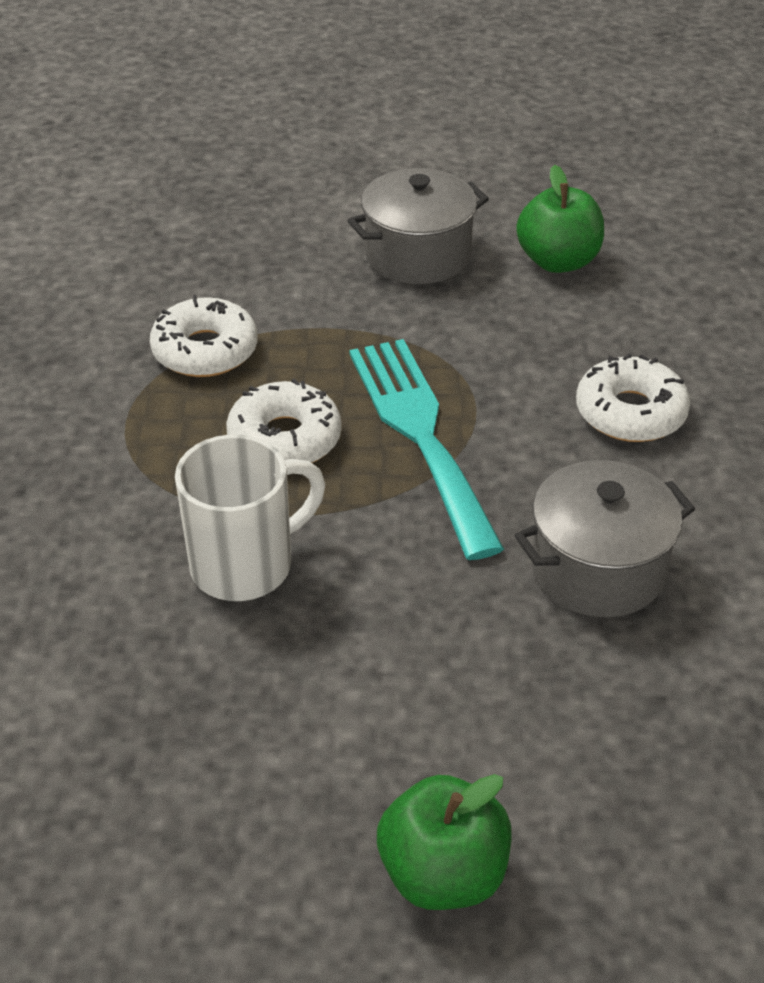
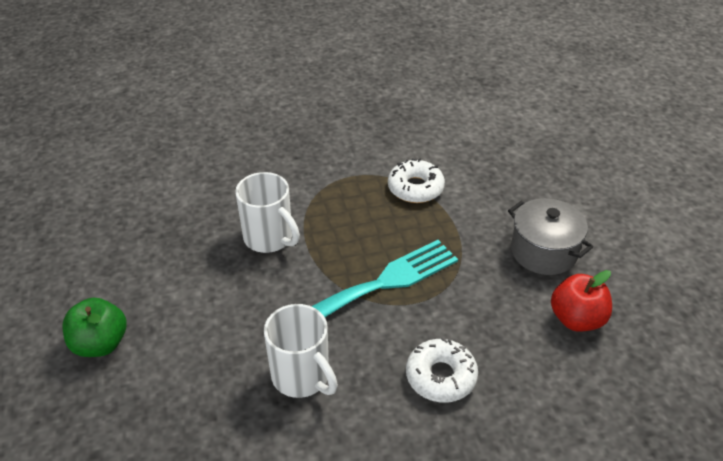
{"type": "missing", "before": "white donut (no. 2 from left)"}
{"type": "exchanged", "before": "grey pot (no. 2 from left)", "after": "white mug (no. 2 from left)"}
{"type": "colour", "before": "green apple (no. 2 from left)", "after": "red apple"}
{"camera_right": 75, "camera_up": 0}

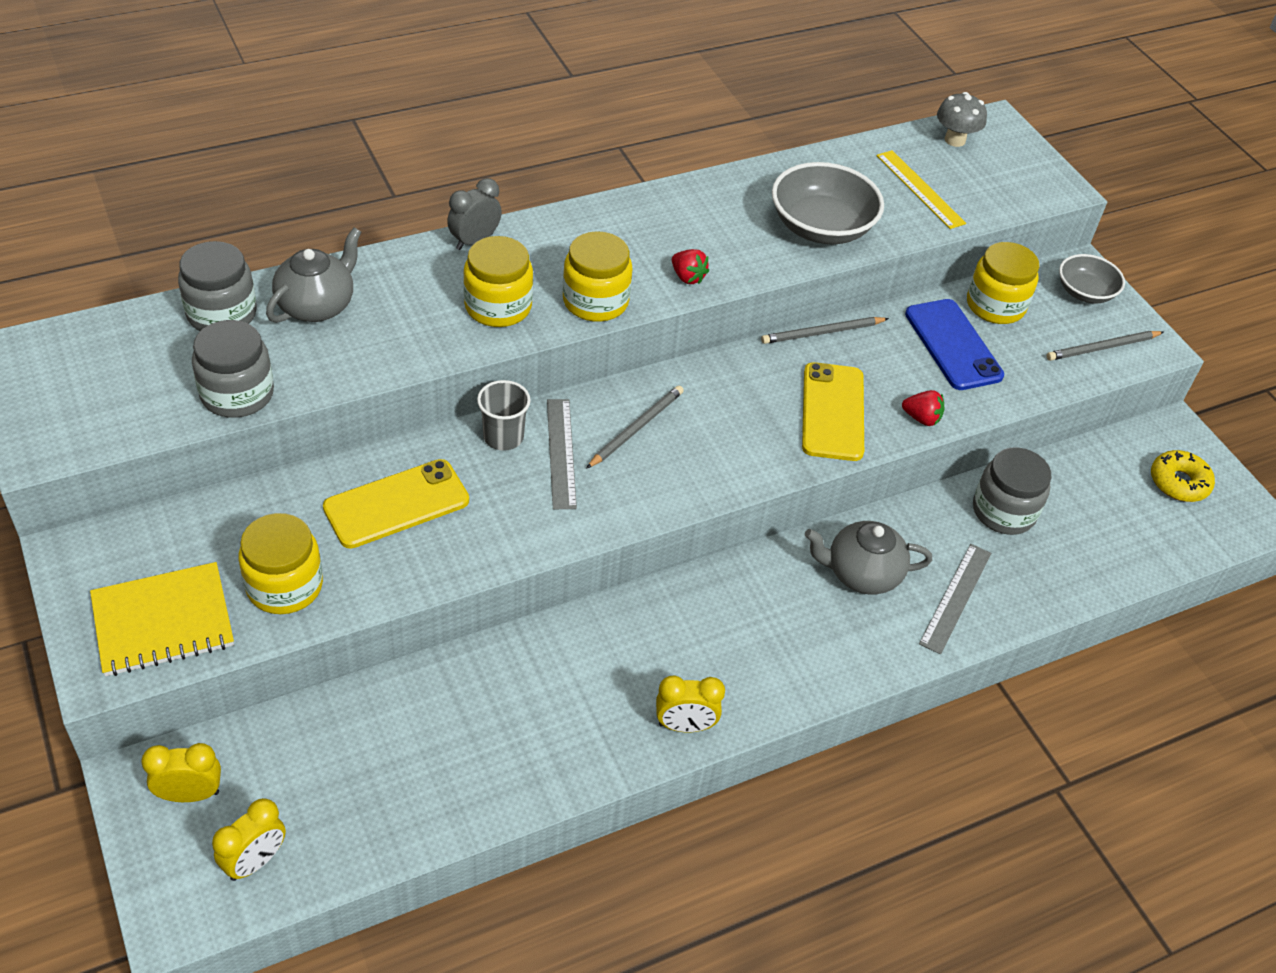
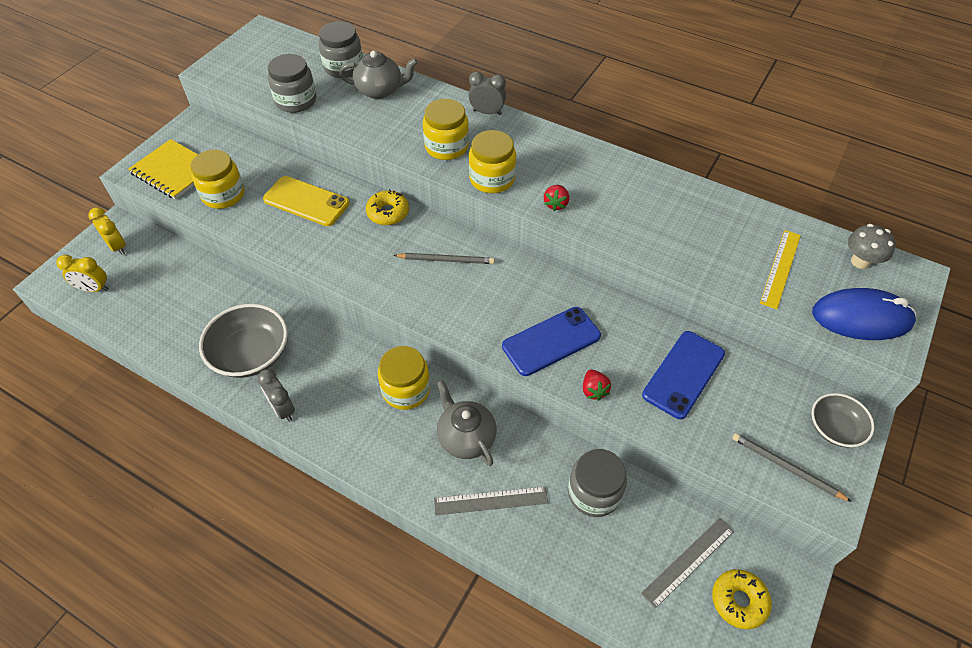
{"type": "missing", "before": "grey pencil (no. 2 from left)"}
{"type": "appeared", "after": "blue mouse"}
{"type": "relocated", "before": "grey ruler (no. 1 from left in the first image)", "after": "grey ruler (no. 2 from left)"}
{"type": "relocated", "before": "grey bowl (no. 1 from left)"}
{"type": "relocated", "before": "yellow jar (no. 4 from left in the first image)", "after": "yellow jar (no. 2 from left)"}
{"type": "exchanged", "before": "grey cup", "after": "yellow donut (no. 1 from left)"}
{"type": "colour", "before": "yellow clock (no. 3 from left)", "after": "grey clock (no. 1 from left)"}
{"type": "colour", "before": "yellow phone (no. 2 from left)", "after": "blue phone (no. 1 from left)"}
{"camera_right": 60, "camera_up": 5}

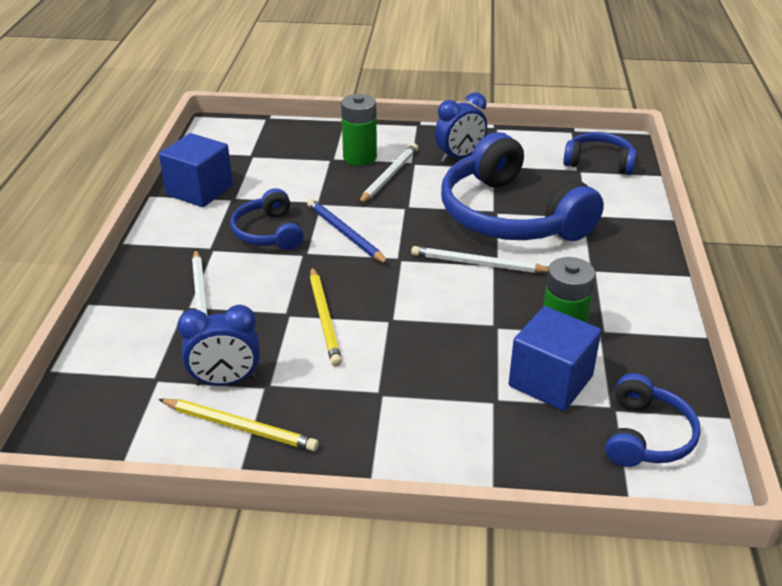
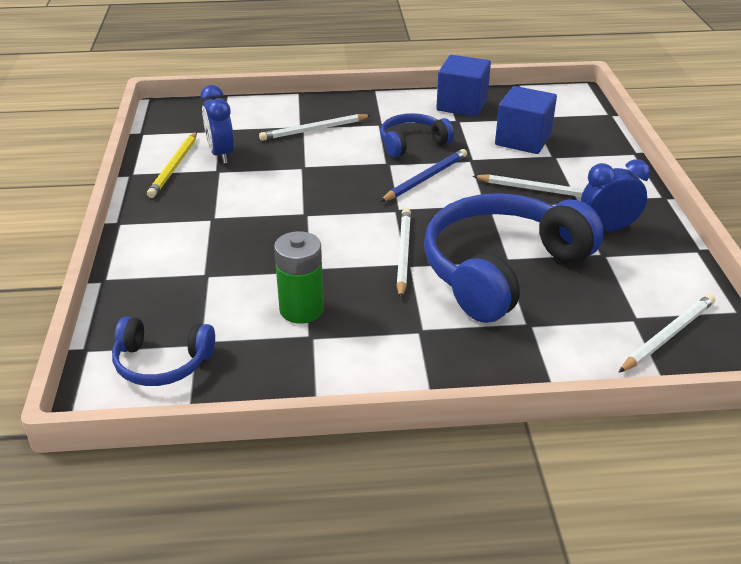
{"type": "missing", "before": "yellow pencil (no. 2 from left)"}
{"type": "missing", "before": "green battery (no. 1 from left)"}
{"type": "relocated", "before": "blue cube (no. 2 from left)"}
{"type": "exchanged", "before": "blue headphones (no. 3 from left)", "after": "white pencil (no. 4 from left)"}
{"type": "spun", "before": "blue clock (no. 2 from left)", "turn": 120}
{"camera_right": 80, "camera_up": 0}

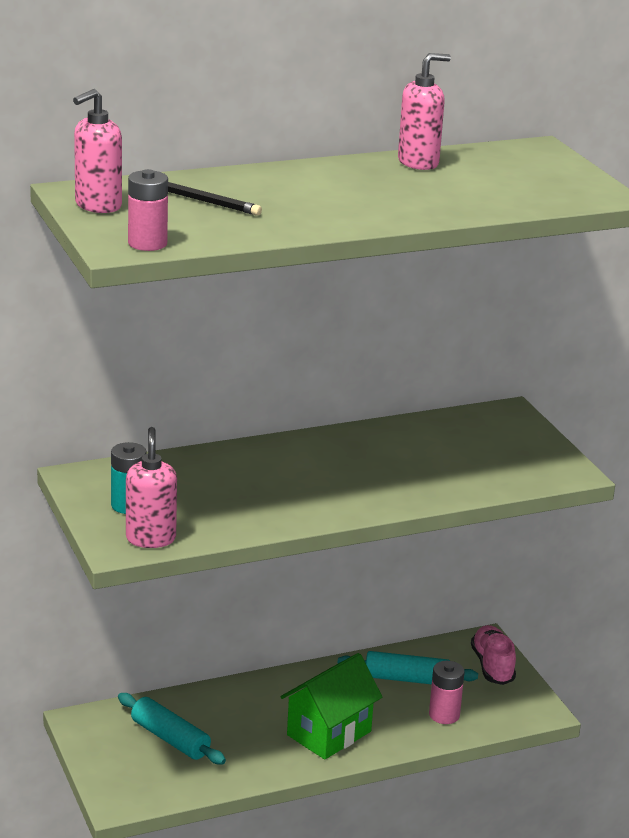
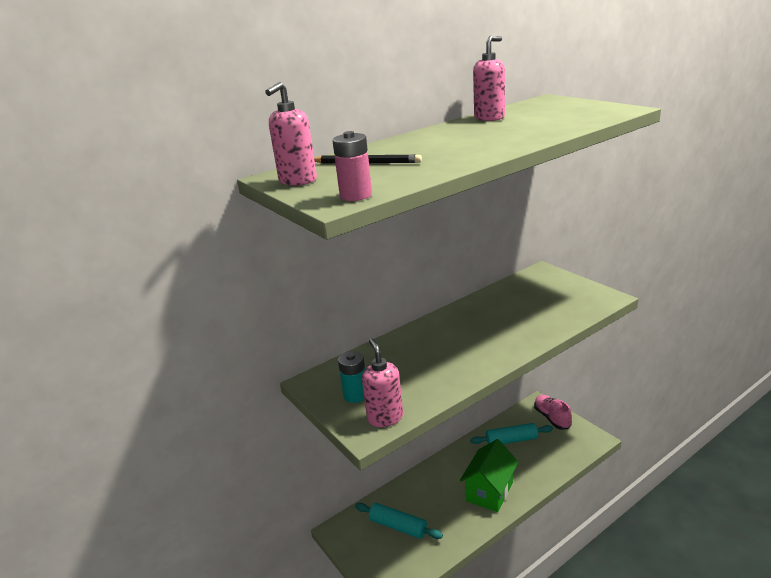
{"type": "missing", "before": "pink battery (no. 2 from left)"}
{"camera_right": -10, "camera_up": 0}

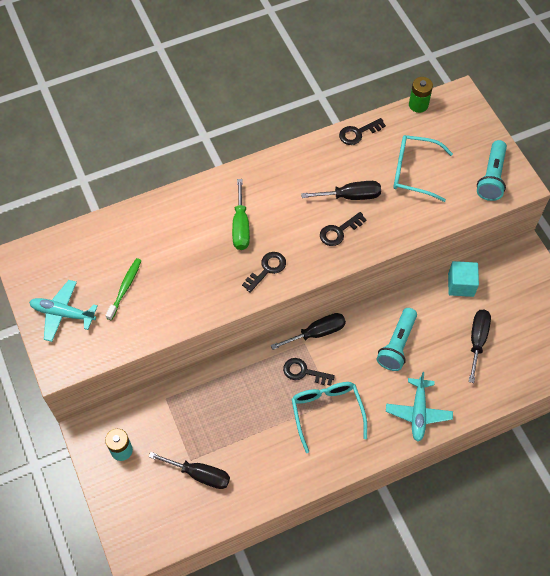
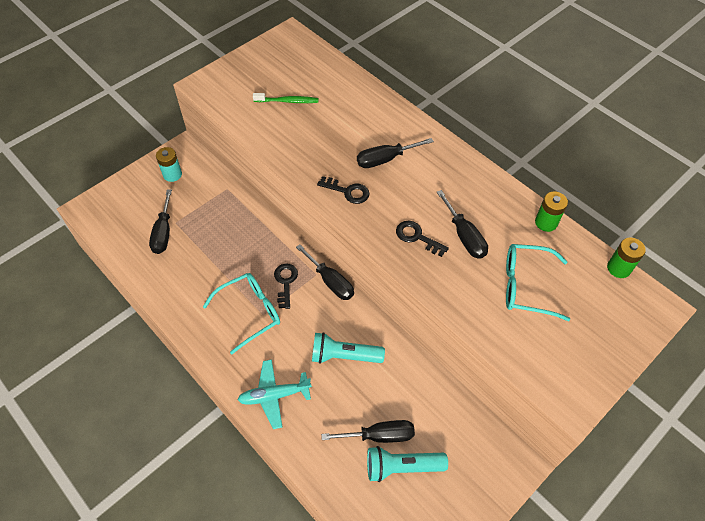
{"type": "missing", "before": "turquoise plane (no. 1 from left)"}
{"type": "missing", "before": "turquoise cube"}
{"type": "relocated", "before": "turquoise flashlight (no. 2 from left)"}
{"type": "exchanged", "before": "black key (no. 4 from left)", "after": "green battery (no. 1 from left)"}
{"type": "colour", "before": "green screwdriver", "after": "black screwdriver (no. 4 from left)"}
{"type": "spun", "before": "turquoise glasses (no. 2 from left)", "turn": -75}
{"camera_right": 70, "camera_up": -5}

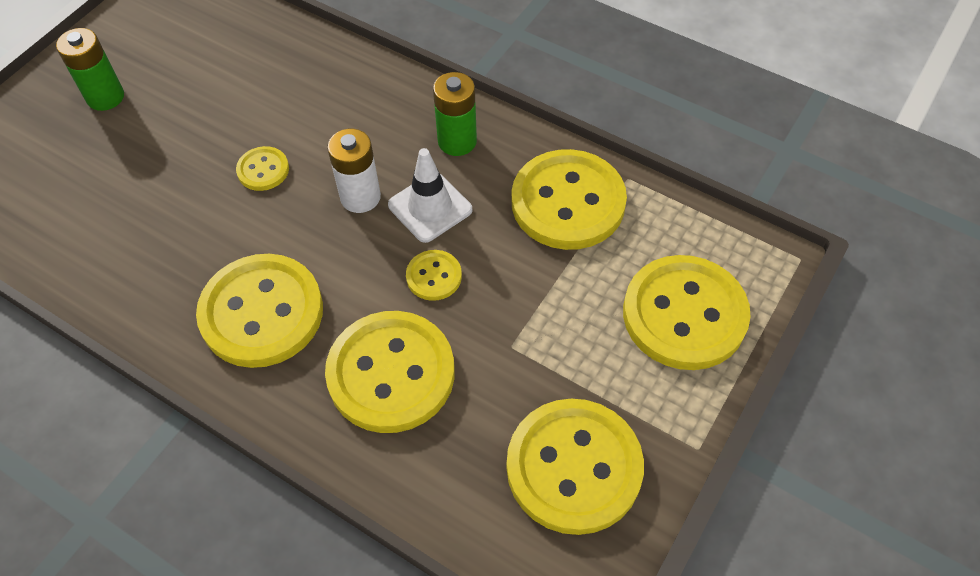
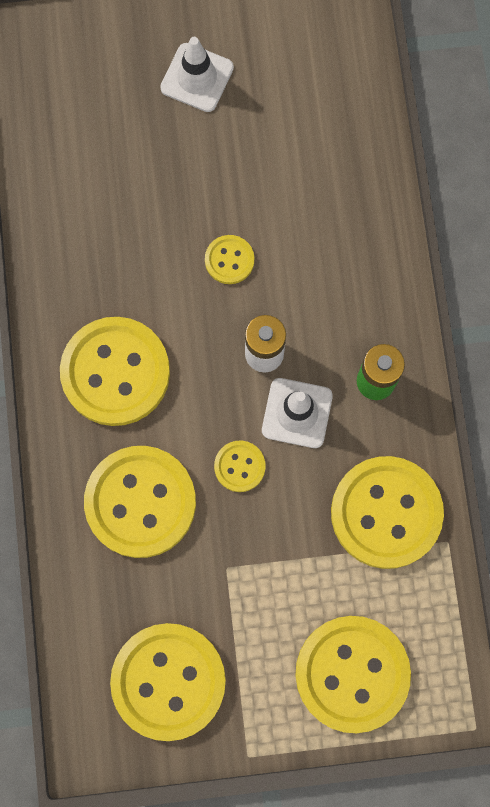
{"type": "exchanged", "before": "green battery (no. 1 from left)", "after": "white traffic cone (no. 1 from left)"}
{"camera_right": 50, "camera_up": 20}

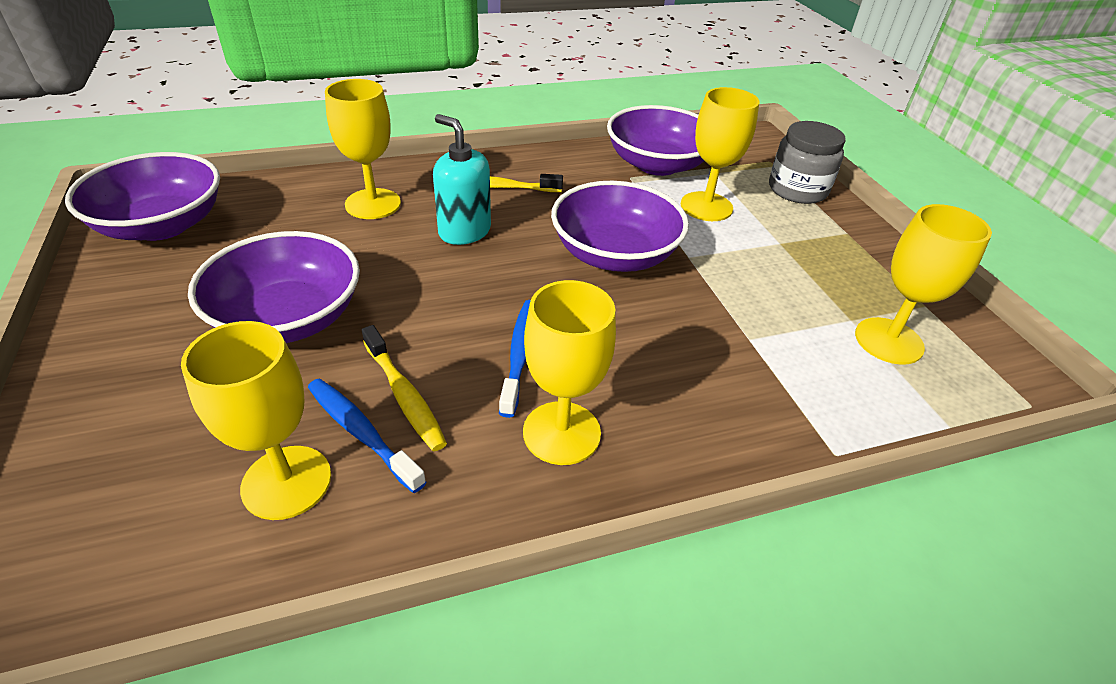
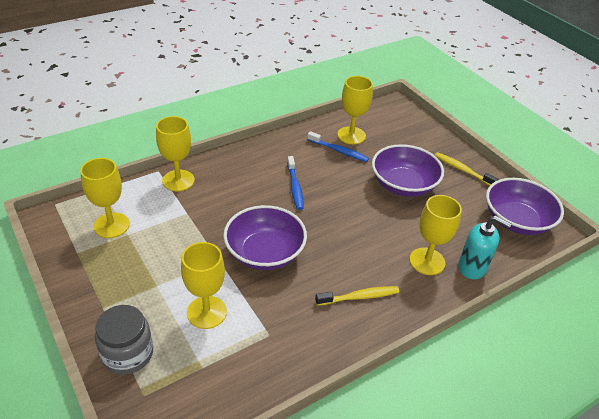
{"type": "missing", "before": "purple bowl (no. 4 from left)"}
{"type": "relocated", "before": "yellow toothbrush (no. 1 from left in the first image)", "after": "yellow toothbrush (no. 2 from left)"}
{"type": "relocated", "before": "turquoise soap dispenser"}
{"type": "relocated", "before": "yellow goblet (no. 3 from left in the first image)", "after": "yellow goblet (no. 2 from left)"}
{"camera_right": 165, "camera_up": 0}

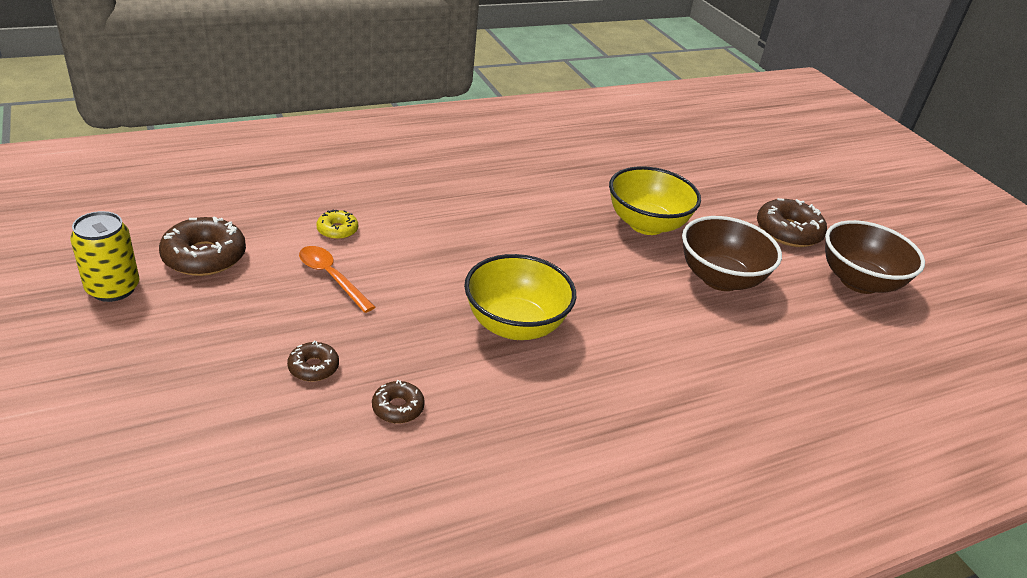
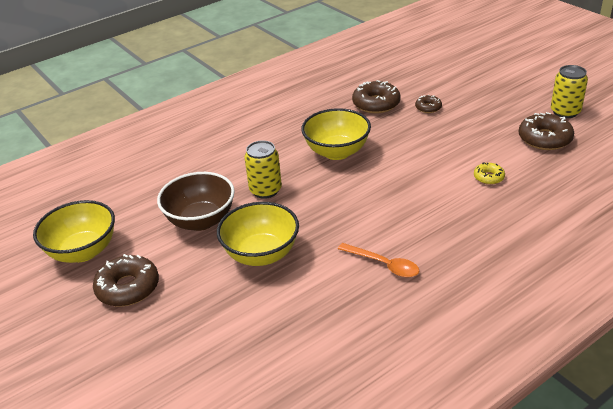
{"type": "appeared", "after": "yellow can (no. 1 from left)"}
{"type": "relocated", "before": "orange spoon"}
{"type": "colour", "before": "brown bowl (no. 2 from left)", "after": "yellow bowl (no. 1 from left)"}
{"type": "size", "before": "brown donut (no. 3 from left in the first image)", "scale": 1.84}
{"camera_right": 175, "camera_up": 0}

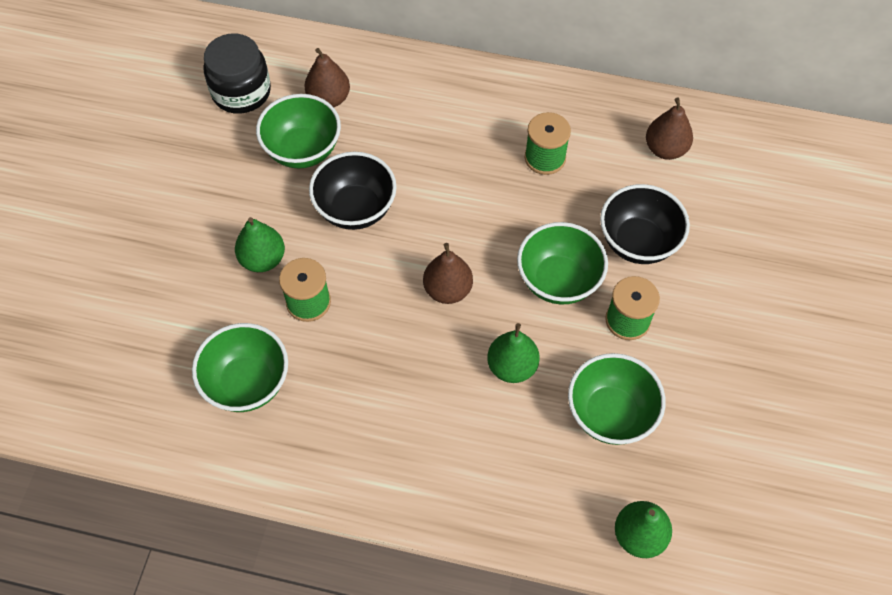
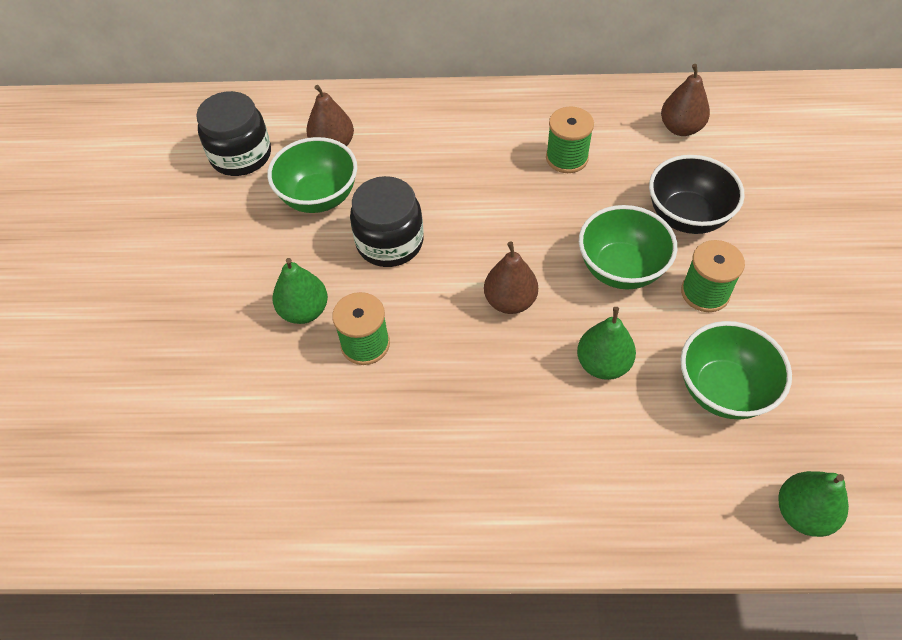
{"type": "missing", "before": "green bowl (no. 1 from left)"}
{"type": "exchanged", "before": "black bowl (no. 1 from left)", "after": "black jar (no. 2 from left)"}
{"camera_right": -10, "camera_up": -5}

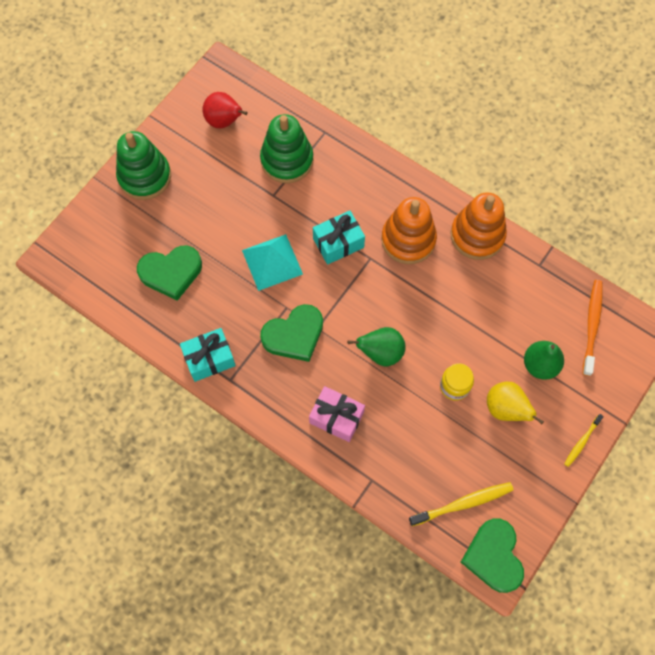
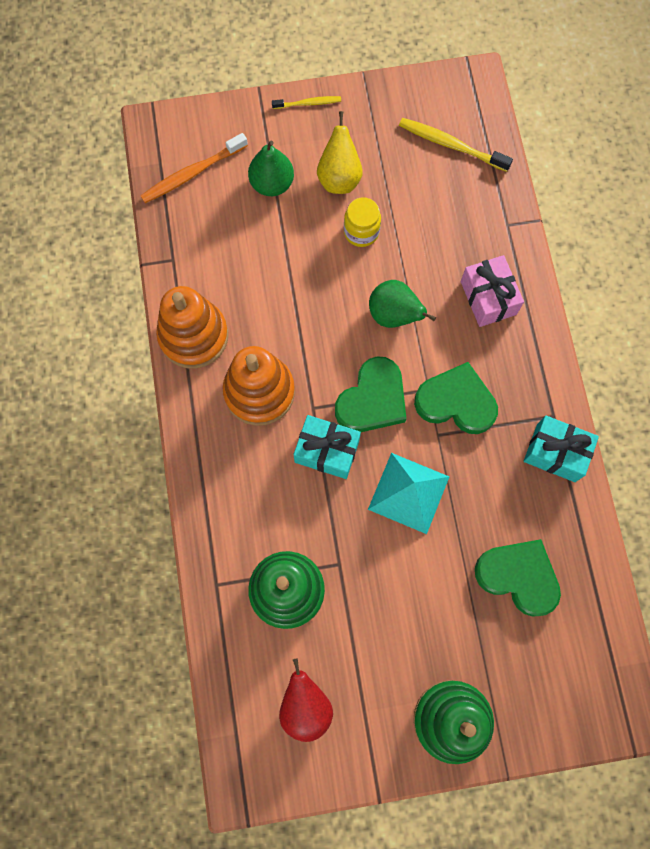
{"type": "relocated", "before": "green heart (no. 3 from left in the first image)", "after": "green heart (no. 1 from left)"}
{"camera_right": -135, "camera_up": 5}

